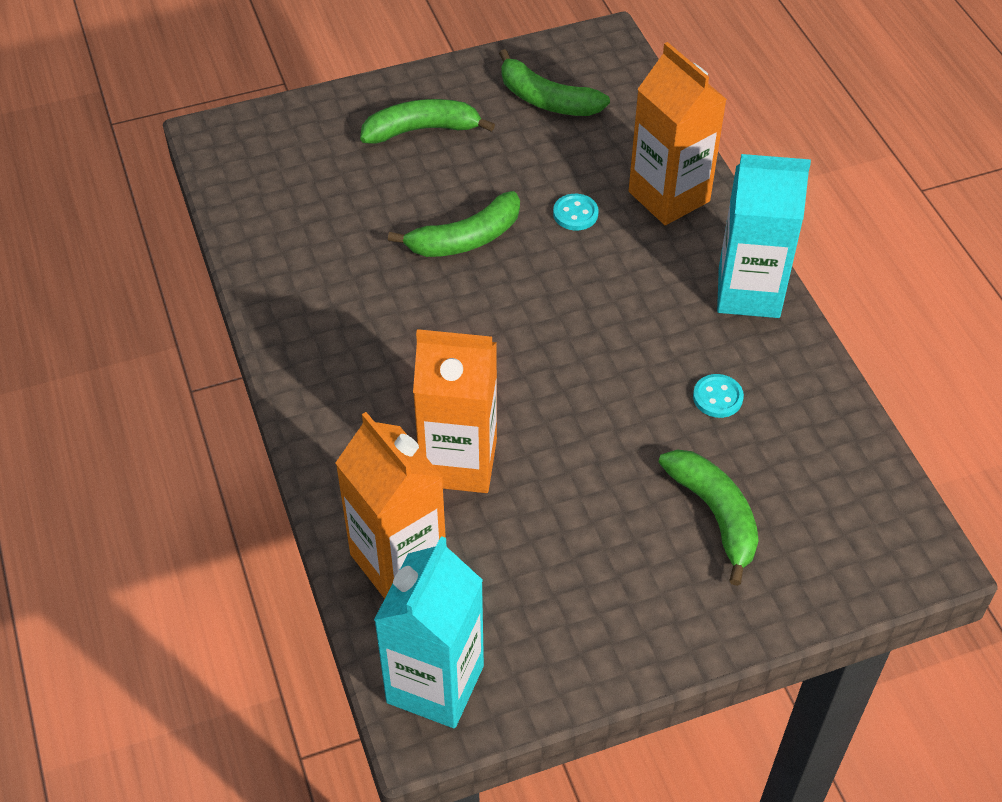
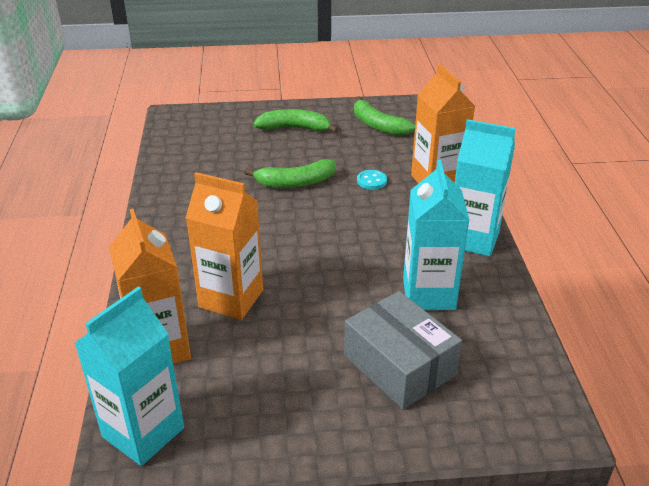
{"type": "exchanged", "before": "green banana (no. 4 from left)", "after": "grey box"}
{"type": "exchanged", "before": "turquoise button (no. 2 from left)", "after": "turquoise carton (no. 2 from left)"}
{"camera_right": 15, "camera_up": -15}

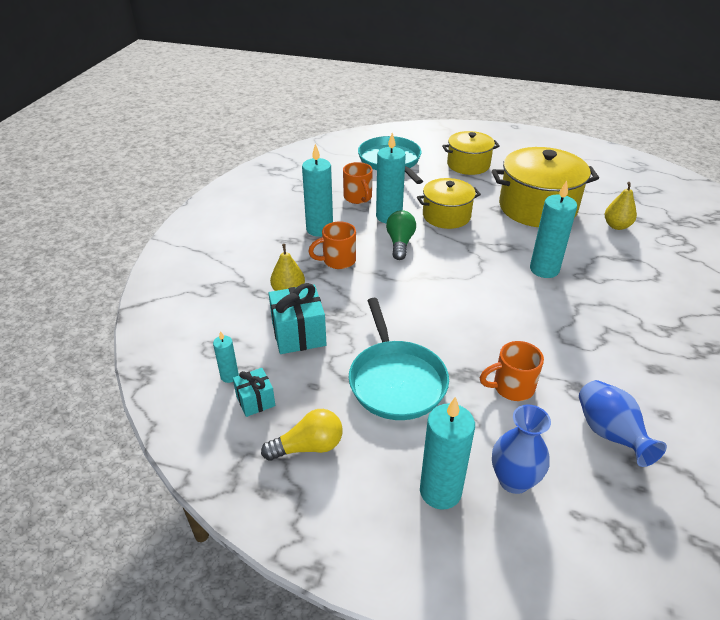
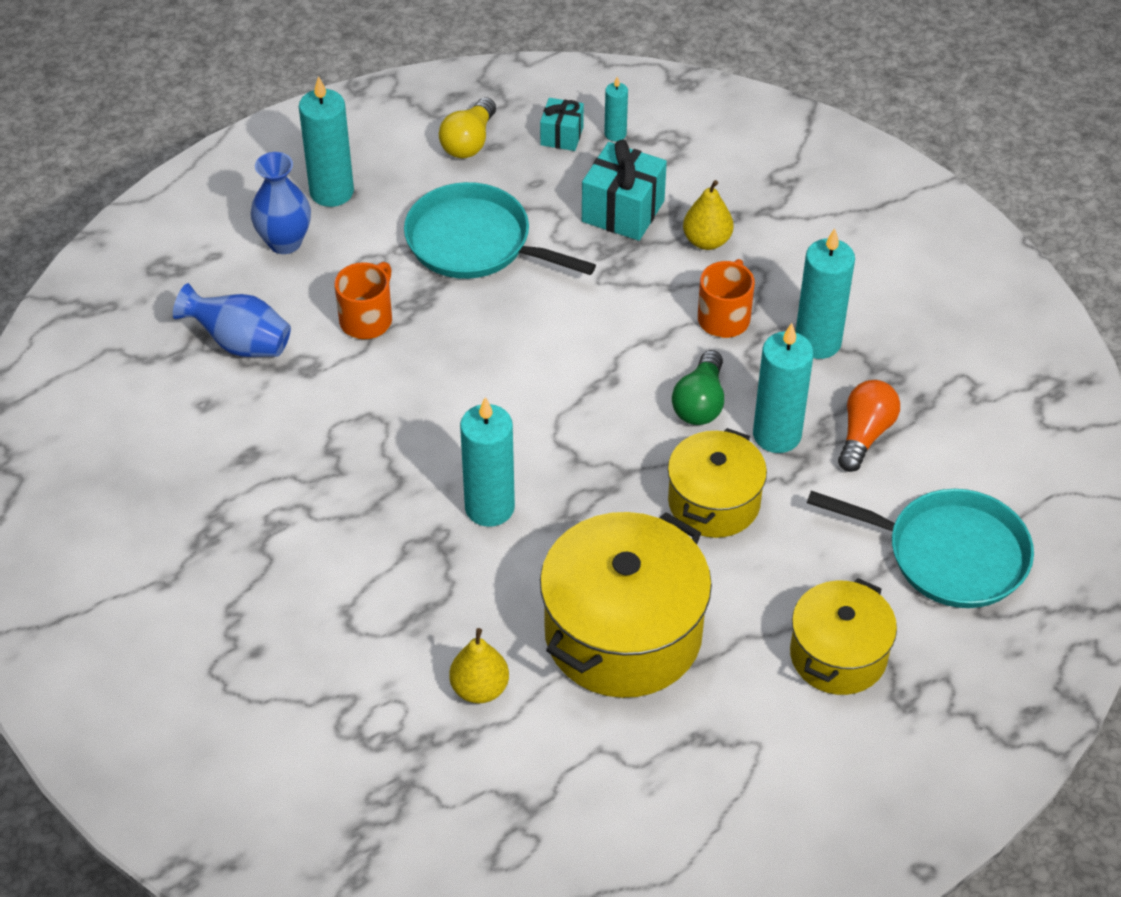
{"type": "exchanged", "before": "orange mug (no. 2 from left)", "after": "orange light bulb"}
{"type": "spun", "before": "green light bulb", "turn": 60}
{"camera_right": 130, "camera_up": 10}

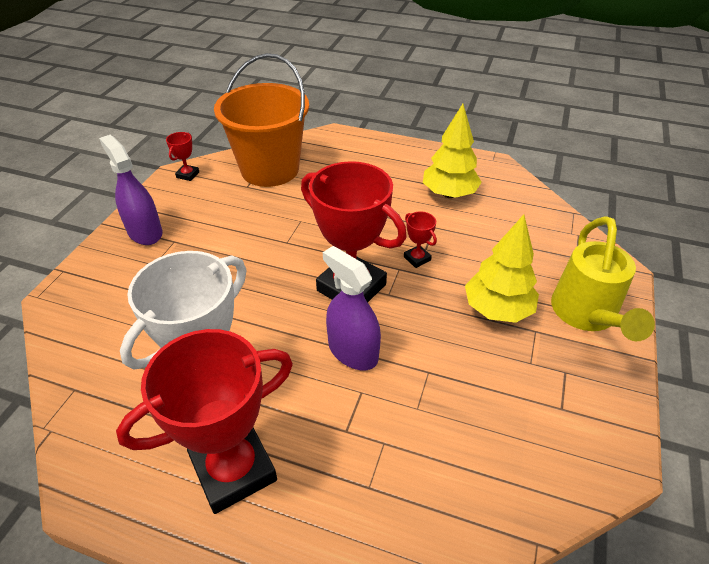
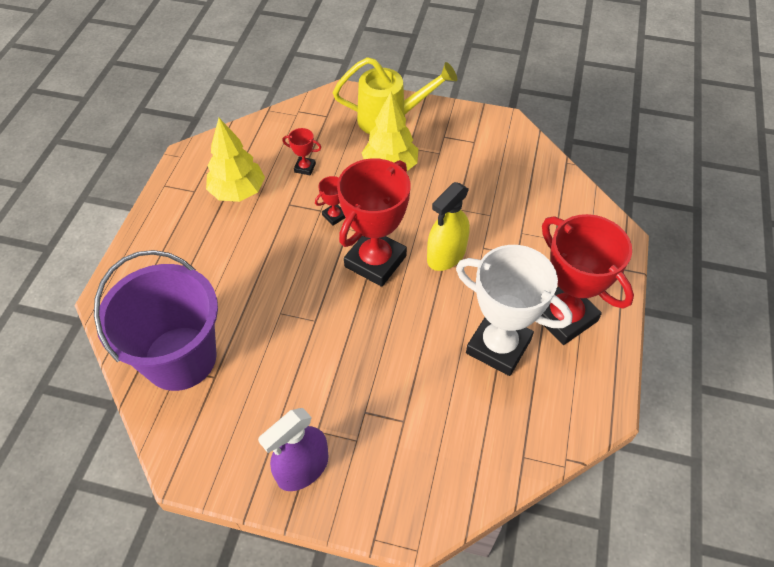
{"type": "relocated", "before": "red trophy (no. 1 from left)"}
{"type": "colour", "before": "orange bucket", "after": "purple bucket"}
{"type": "colour", "before": "purple spray bottle (no. 2 from left)", "after": "yellow spray bottle"}
{"camera_right": -95, "camera_up": 10}

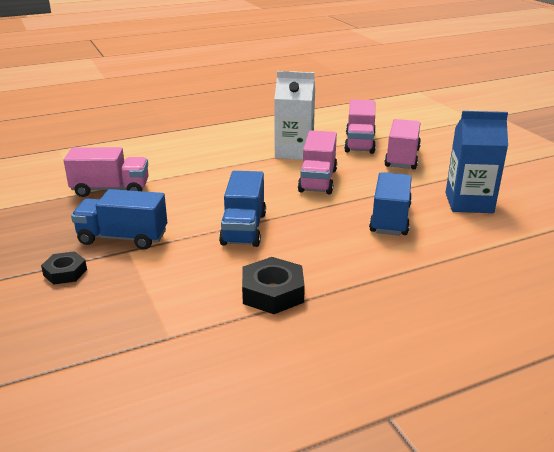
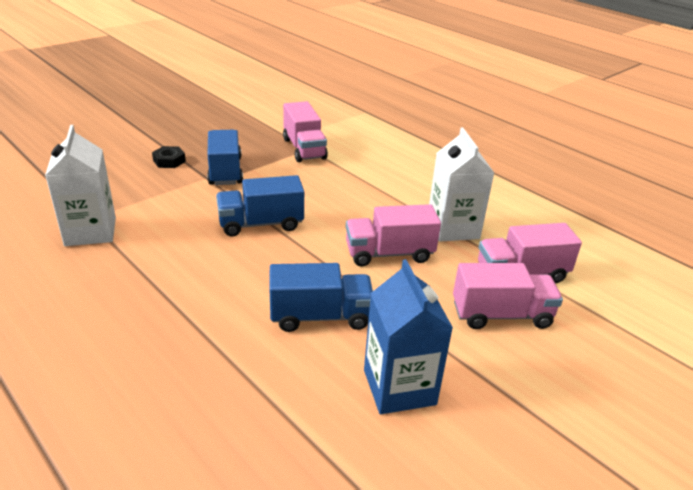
{"type": "missing", "before": "black nut (no. 2 from left)"}
{"type": "appeared", "after": "white carton (no. 1 from left)"}
{"camera_right": 70, "camera_up": 5}

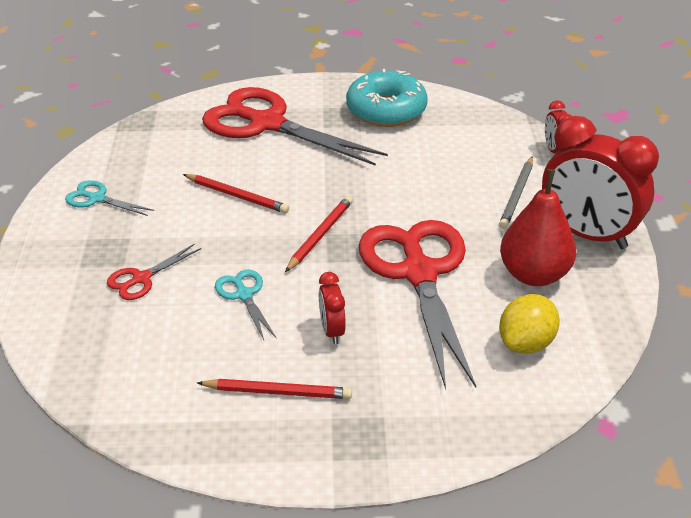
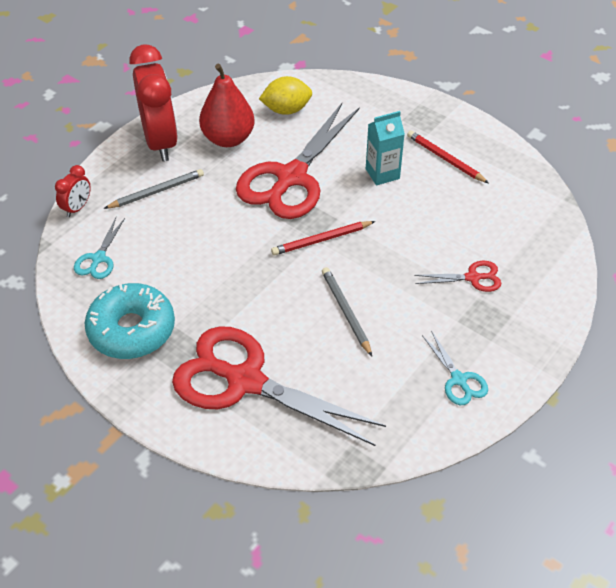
{"type": "relocated", "before": "turquoise scissors (no. 2 from left in the first image)", "after": "turquoise scissors (no. 1 from left)"}
{"type": "exchanged", "before": "red clock (no. 1 from left)", "after": "turquoise carton"}
{"type": "colour", "before": "red pencil (no. 1 from left)", "after": "grey pencil (no. 2 from left)"}
{"type": "spun", "before": "red scissors (no. 2 from left in the first image)", "turn": 135}
{"camera_right": -140, "camera_up": 10}

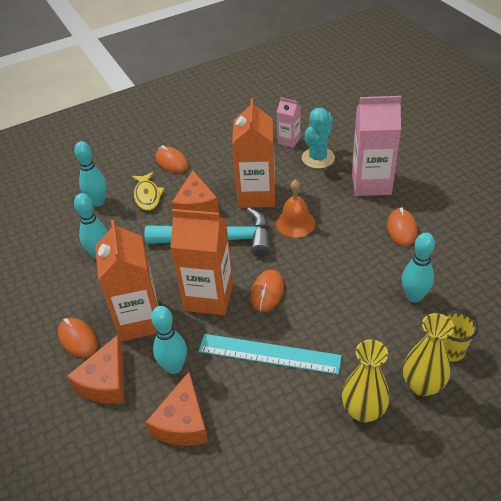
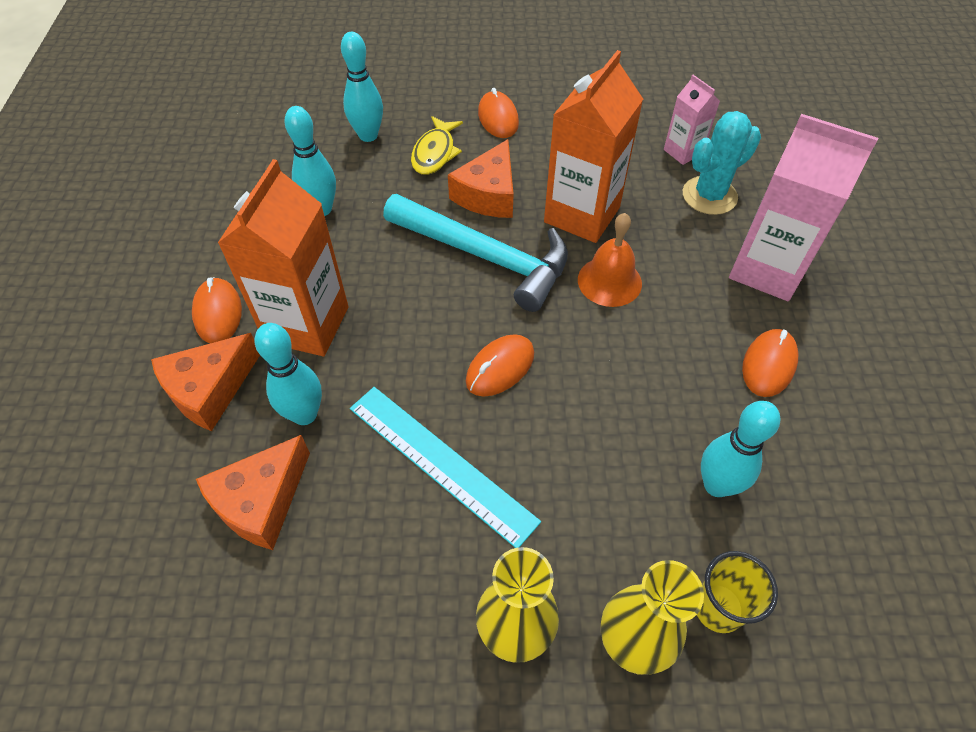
{"type": "missing", "before": "orange carton (no. 2 from left)"}
{"camera_right": 25, "camera_up": 10}

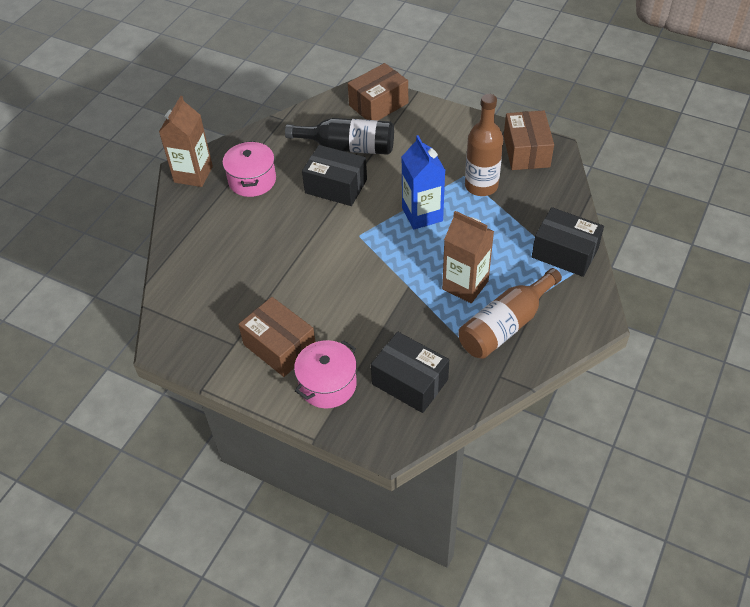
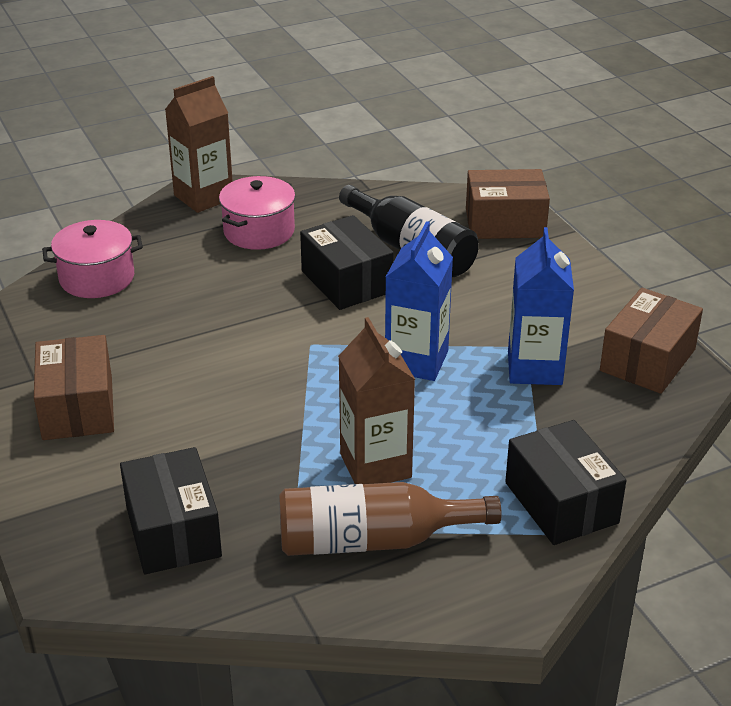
{"type": "relocated", "before": "pink pot (no. 2 from left in the first image)", "after": "pink pot (no. 1 from left)"}
{"type": "exchanged", "before": "brown bottle (no. 1 from left)", "after": "blue carton (no. 2 from left)"}
{"camera_right": 35, "camera_up": -15}

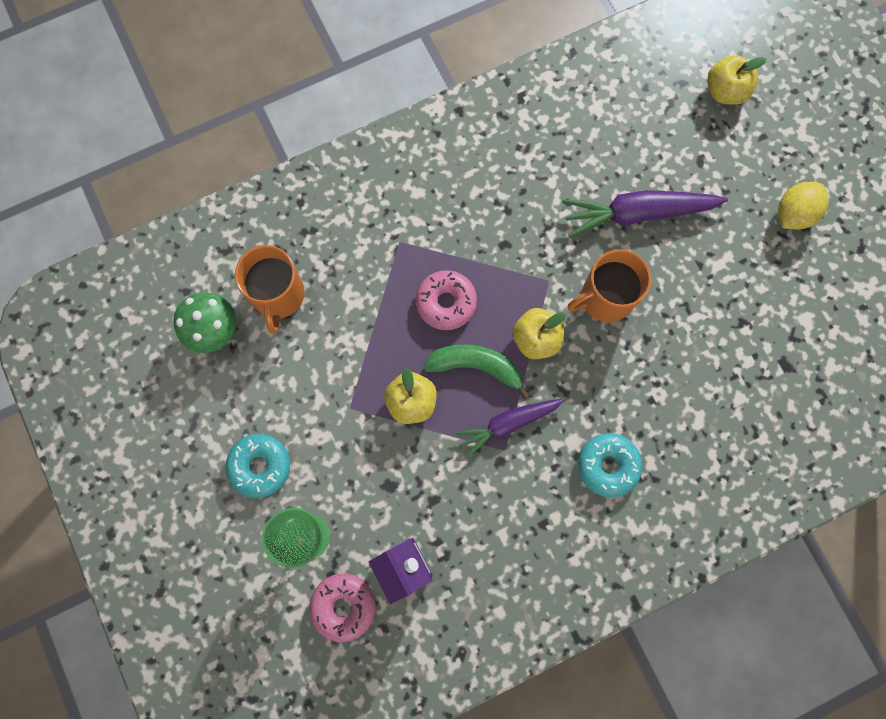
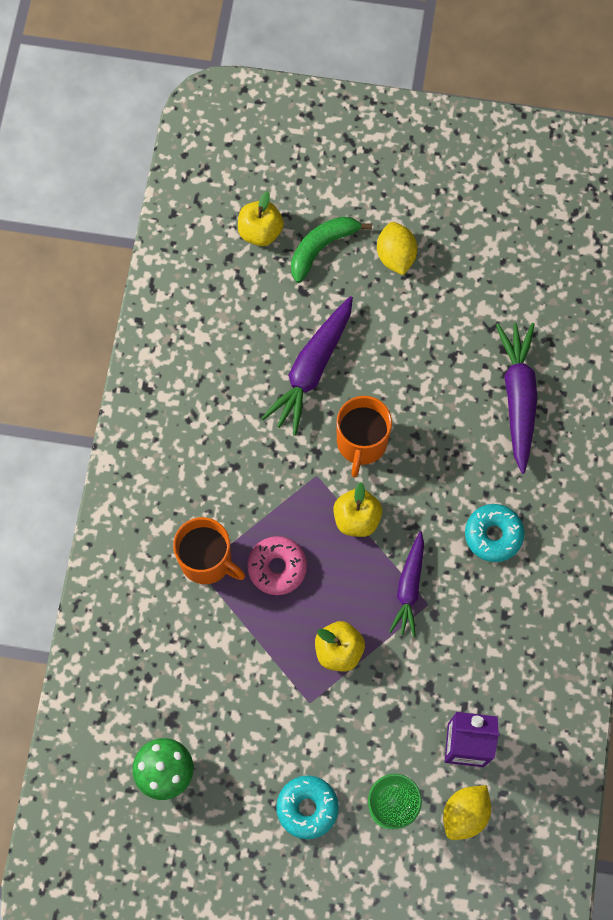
{"type": "appeared", "after": "purple carrot (no. 3 from left)"}
{"type": "relocated", "before": "orange mug (no. 1 from left)"}
{"type": "relocated", "before": "green banana"}
{"type": "exchanged", "before": "pink donut (no. 1 from left)", "after": "yellow lemon (no. 2 from left)"}
{"camera_right": -55, "camera_up": -5}

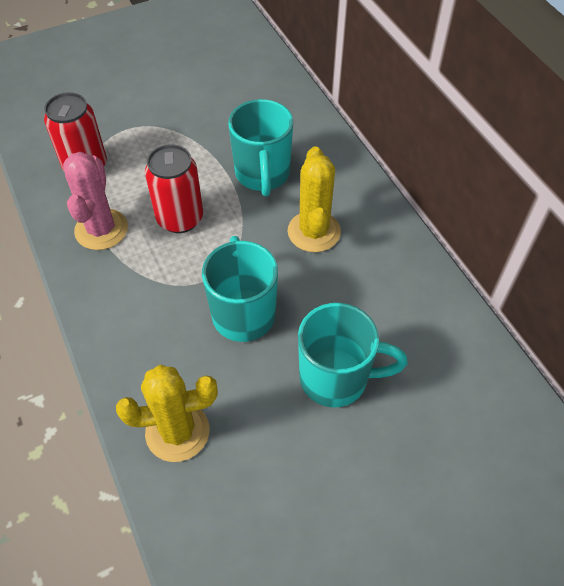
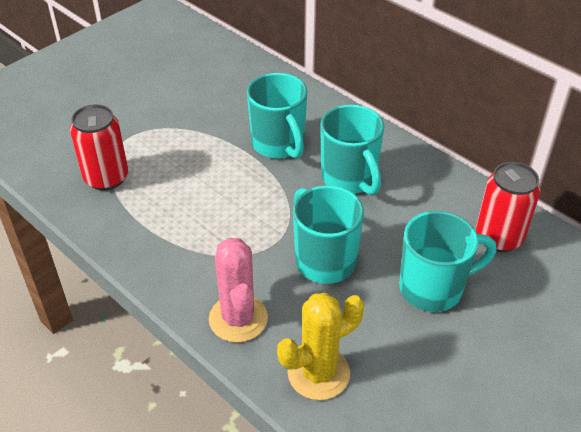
{"type": "relocated", "before": "pink cactus"}
{"type": "relocated", "before": "red can (no. 2 from left)"}
{"type": "exchanged", "before": "yellow cactus (no. 2 from left)", "after": "turquoise mug (no. 3 from left)"}
{"camera_right": -20, "camera_up": -10}

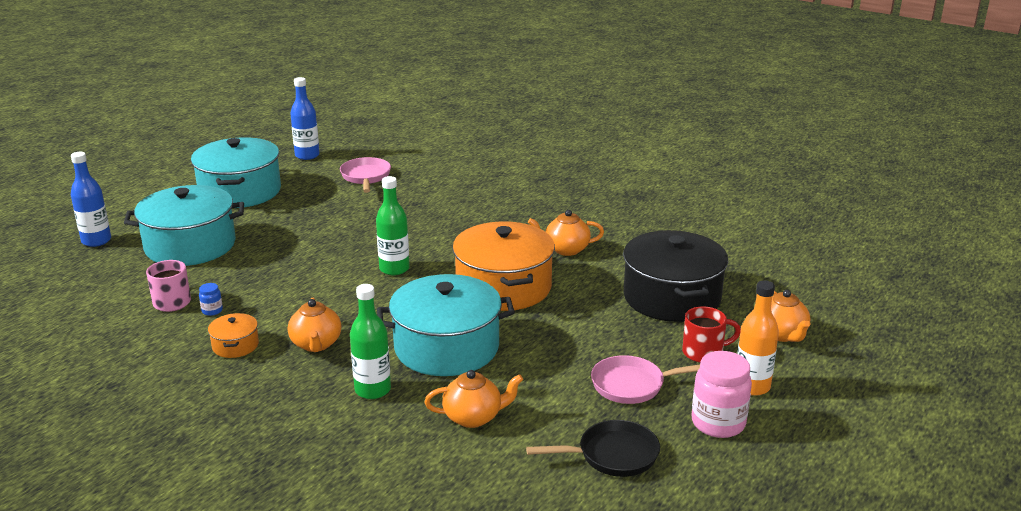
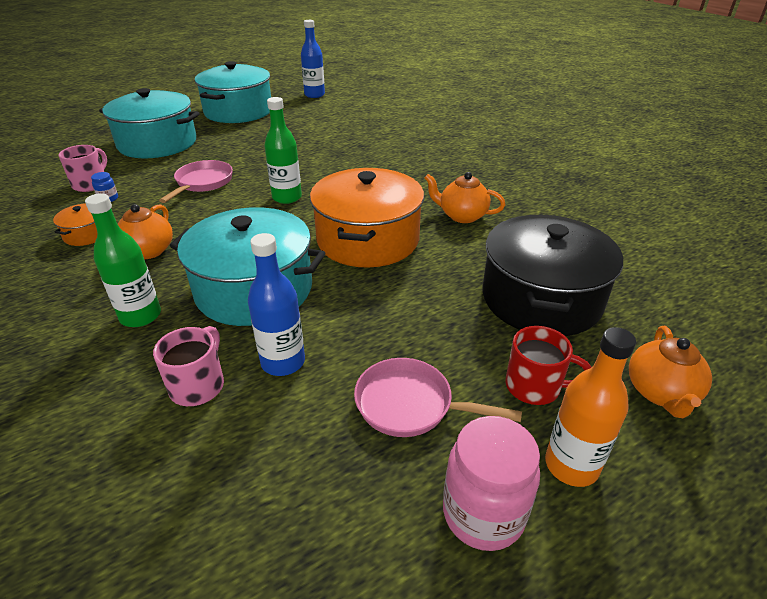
{"type": "missing", "before": "black pan"}
{"type": "relocated", "before": "blue bottle (no. 1 from left)"}
{"type": "relocated", "before": "pink pan (no. 1 from left)"}
{"type": "exchanged", "before": "orange teapot (no. 2 from left)", "after": "pink mug (no. 2 from left)"}
{"camera_right": 25, "camera_up": 10}

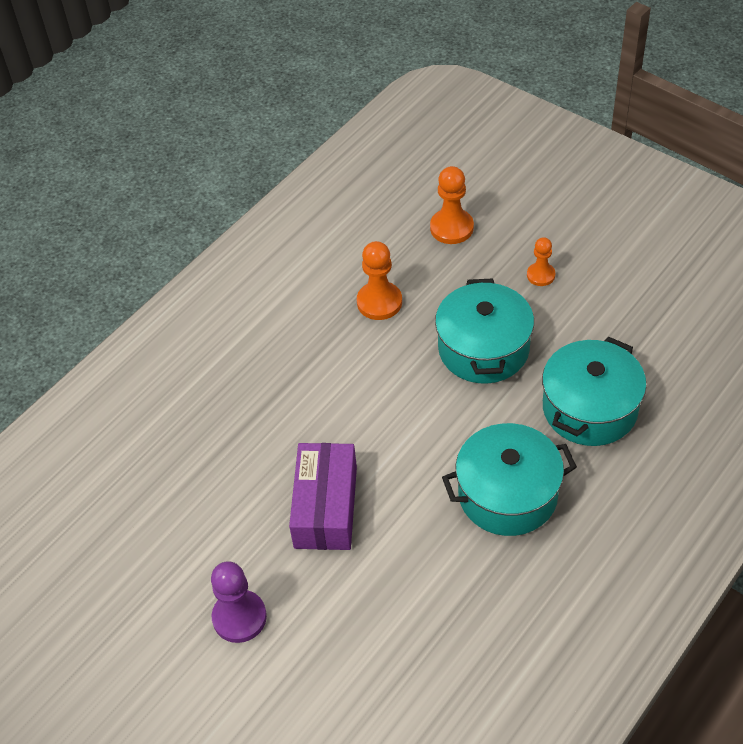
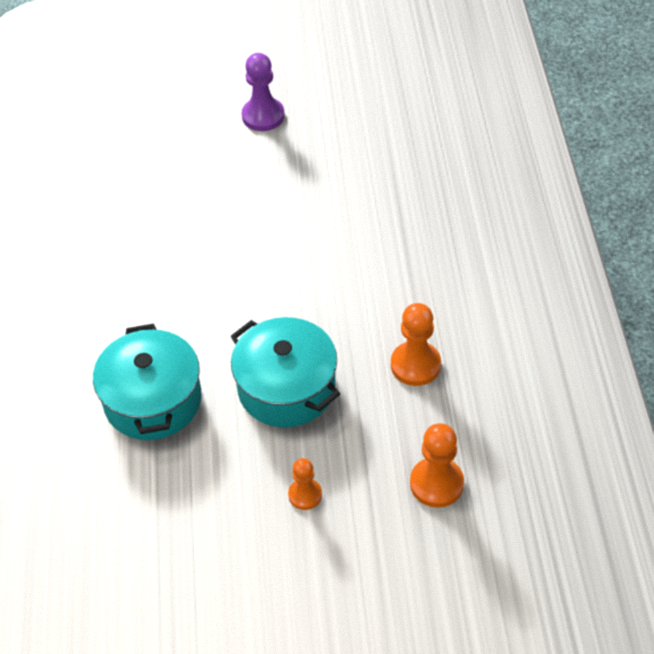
{"type": "missing", "before": "purple box"}
{"type": "missing", "before": "turquoise pot (no. 2 from left)"}
{"camera_right": 135, "camera_up": 0}

